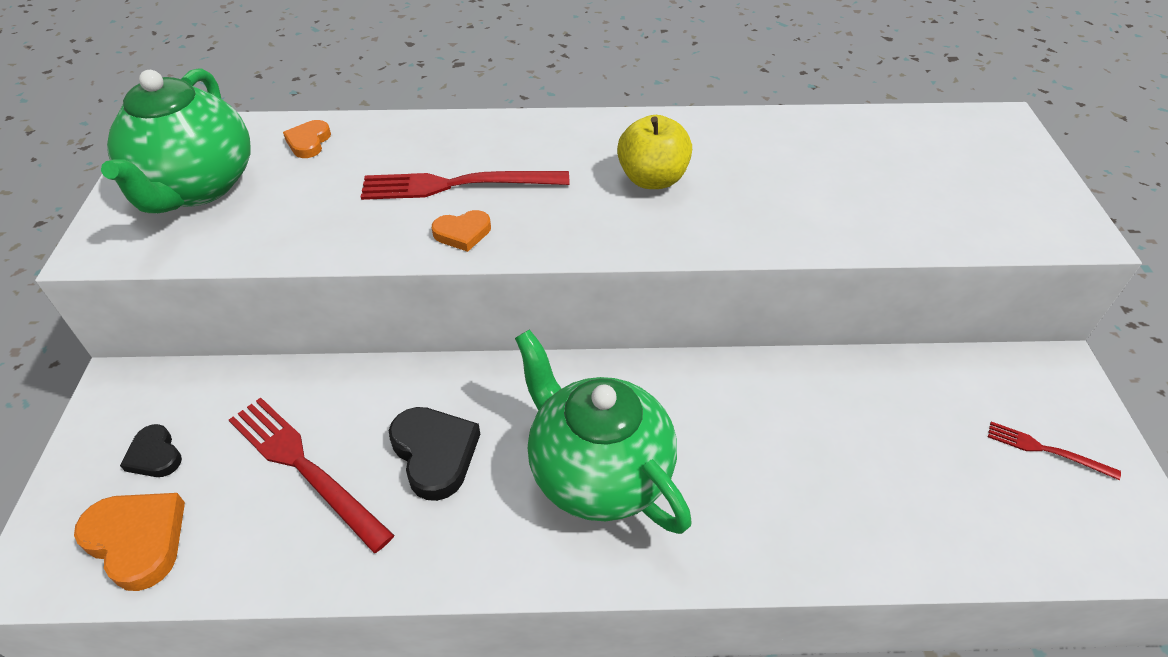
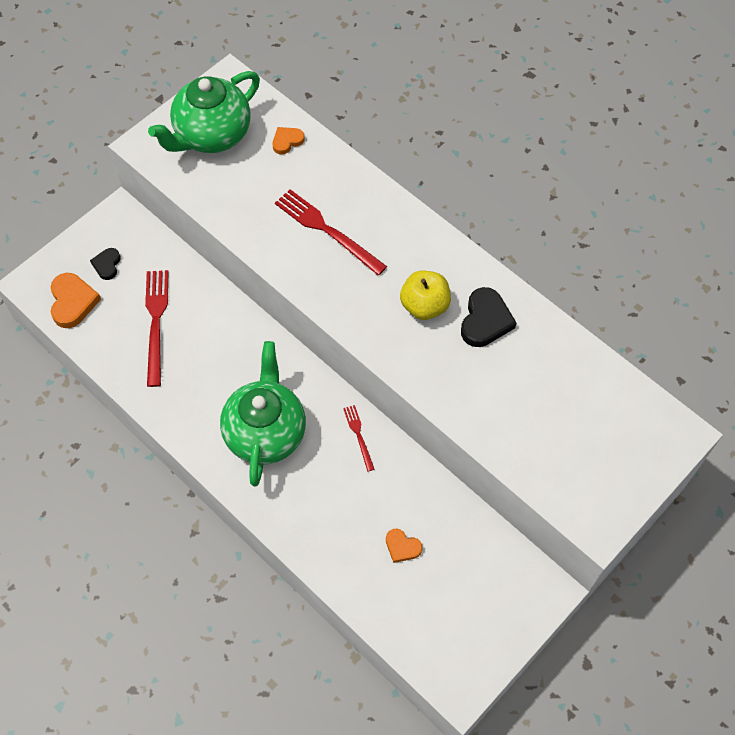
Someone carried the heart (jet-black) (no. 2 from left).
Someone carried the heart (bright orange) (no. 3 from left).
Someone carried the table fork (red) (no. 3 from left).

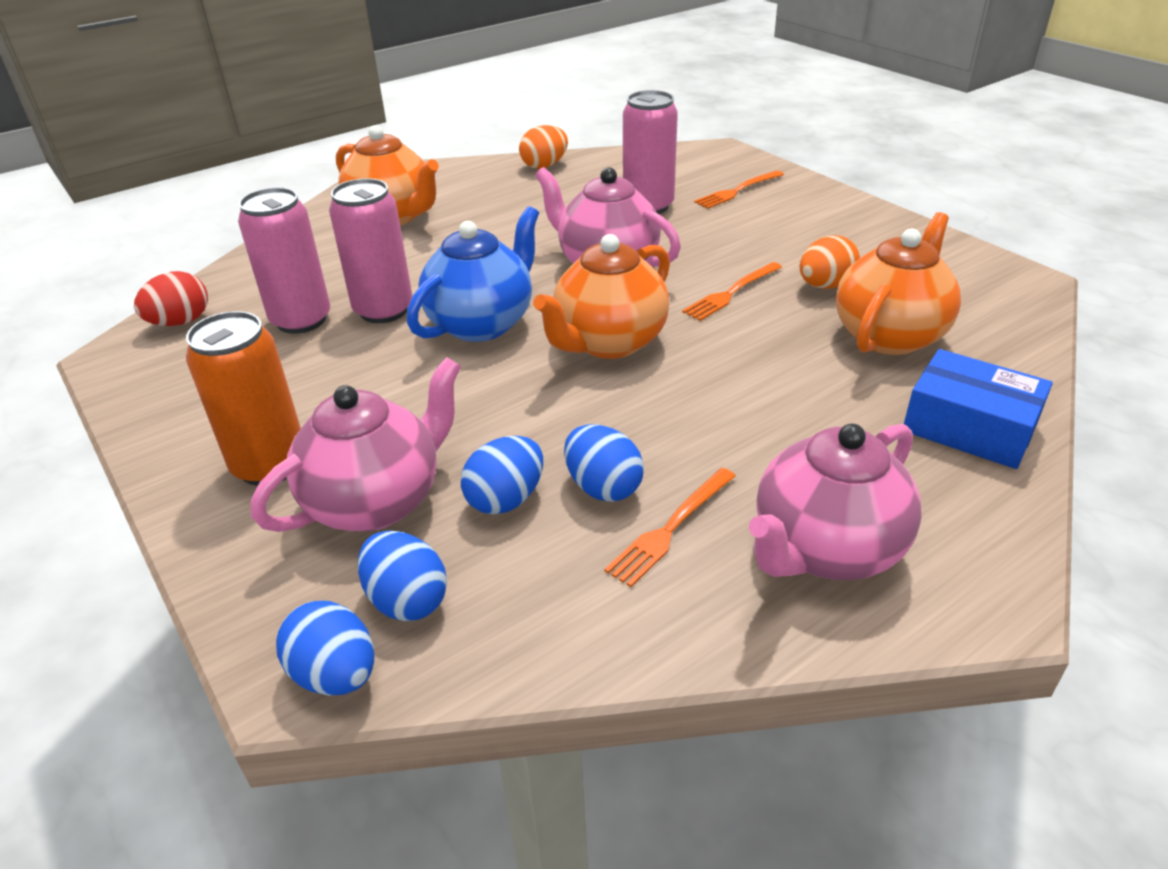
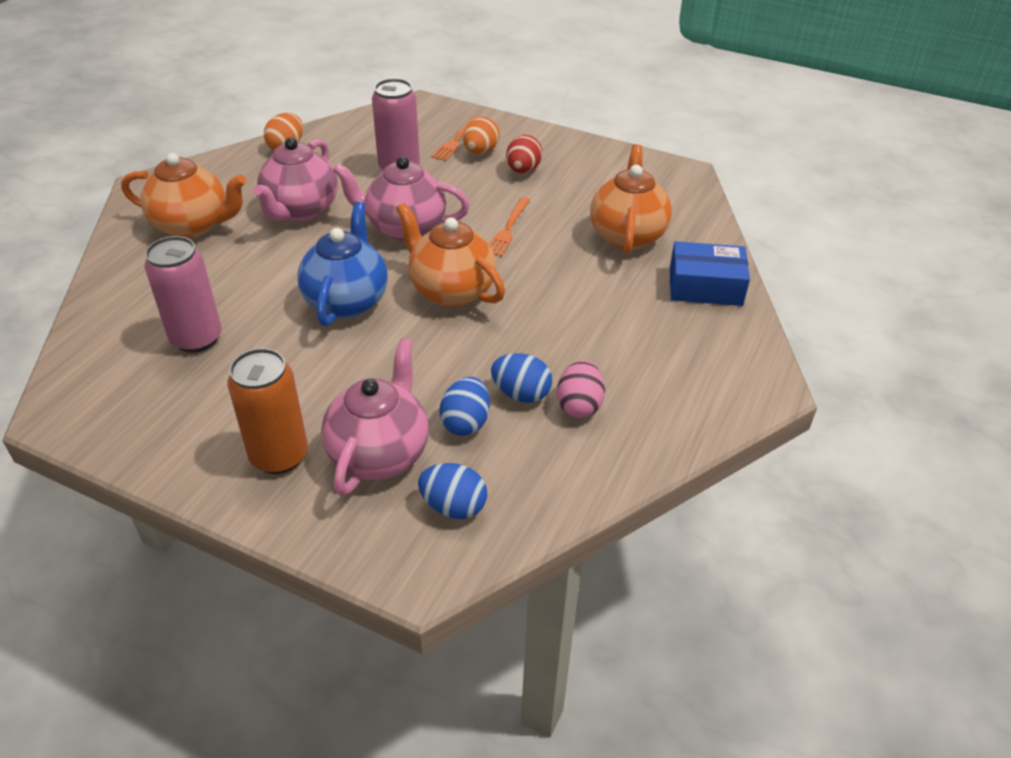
Someone took away the egg (royal blue) (no. 1 from left).
Someone took away the tin (rose-pink) (no. 2 from left).
Someone carried the egg (red).
Someone carried the china teapot (rose-pink) (no. 3 from left in the first image).
Someone carried the egg (bright orange) (no. 2 from left).
Someone swapped the table fork (bright orange) (no. 1 from left) for the egg (rose-pink).
Someone rotated the china teapot (bright orange) (no. 2 from left) by 120 degrees clockwise.

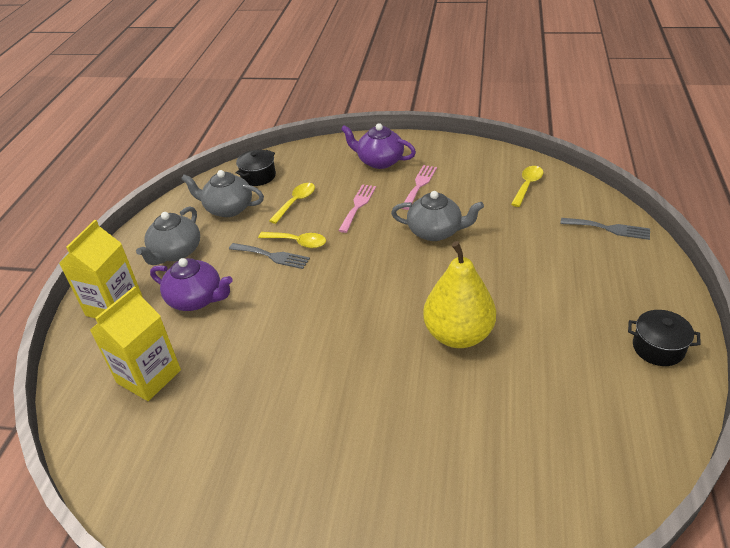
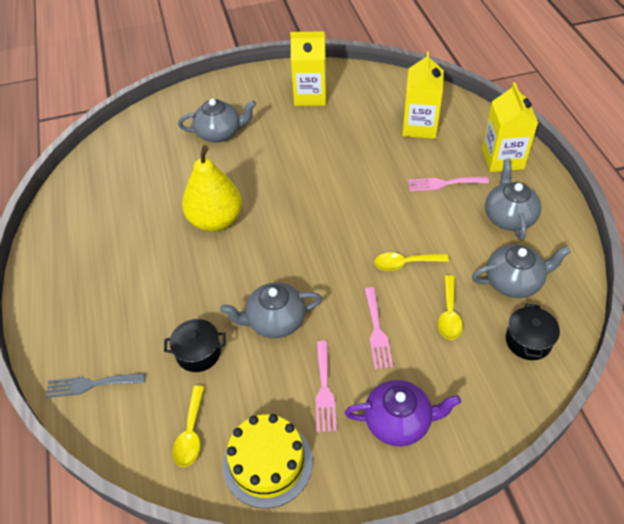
Someone took away the table fork (ash-grey) (no. 1 from left).
Someone put down the china teapot (ash-grey) (no. 1 from left).
Someone put down the layer cake (bright yellow).
Someone put down the carton (bright yellow) (no. 1 from left).
Someone carried the stockpot (jet-black) (no. 2 from left in the first image).
Someone swapped the china teapot (royal purple) (no. 1 from left) for the table fork (rose-pink) (no. 3 from left).

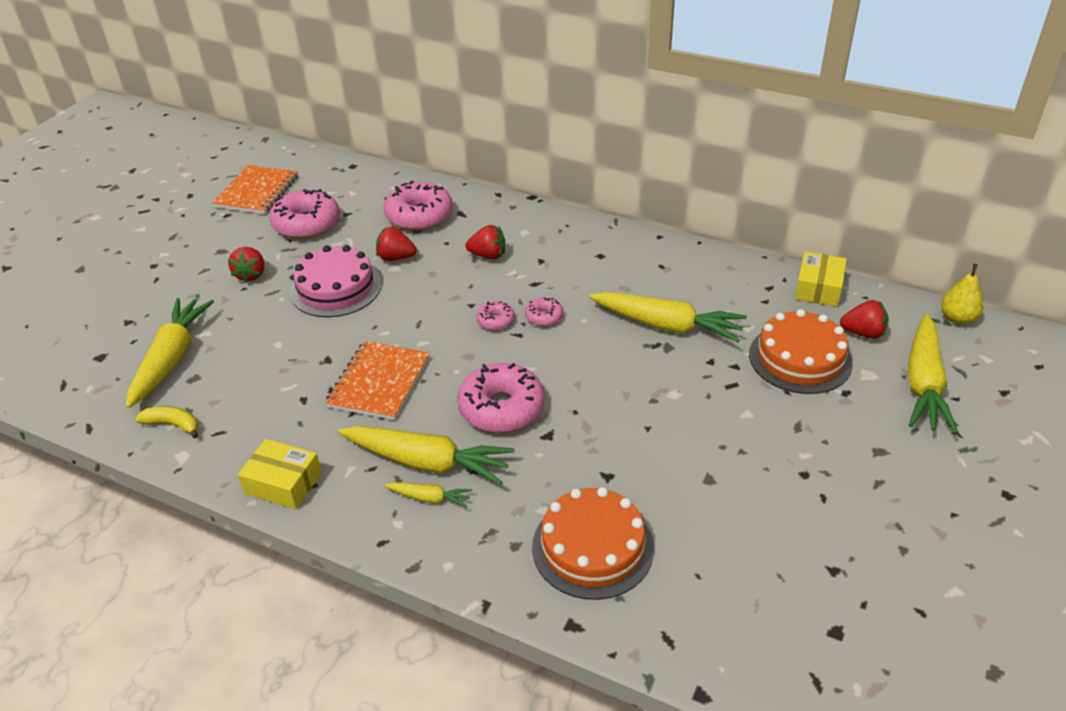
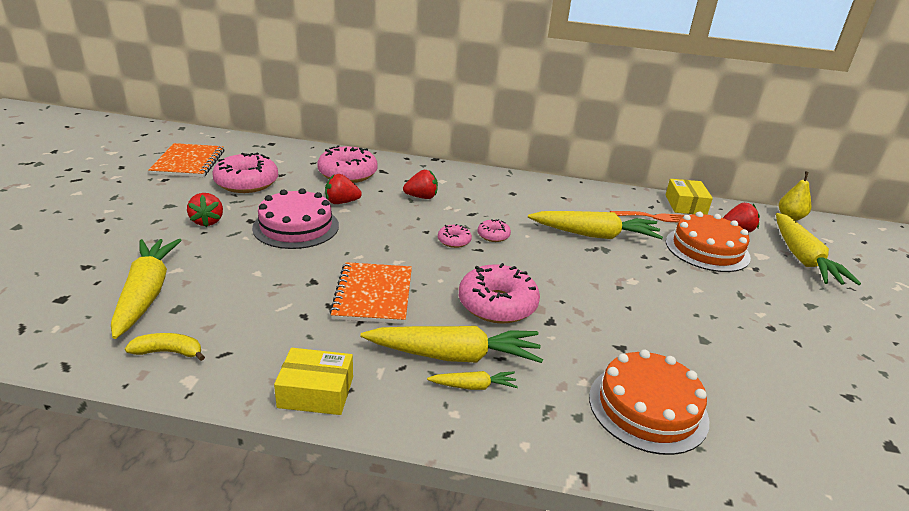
Someone put down the table fork (bright orange).

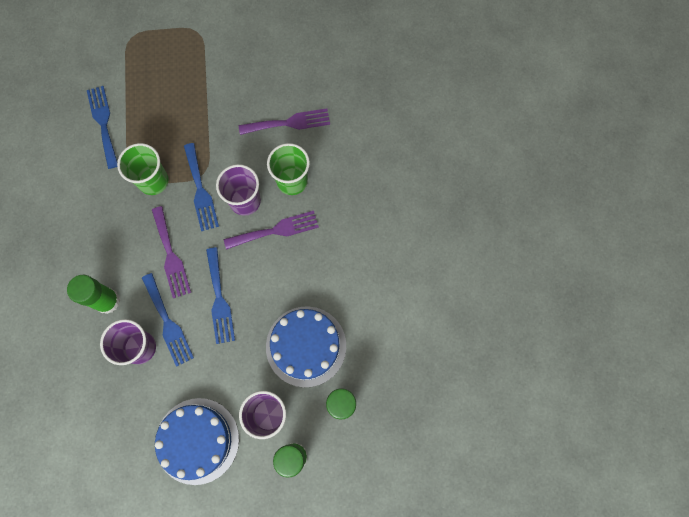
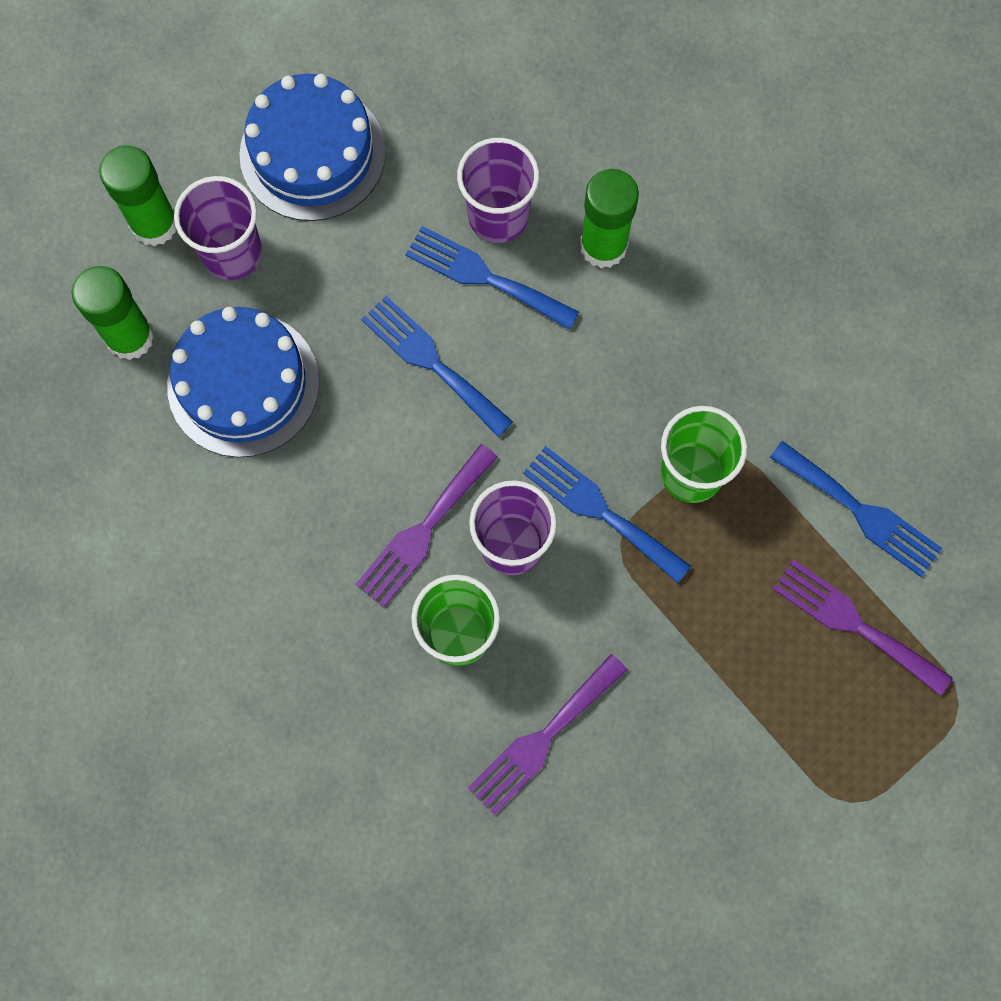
Someone carried the table fork (royal purple) (no. 1 from left in the first image).

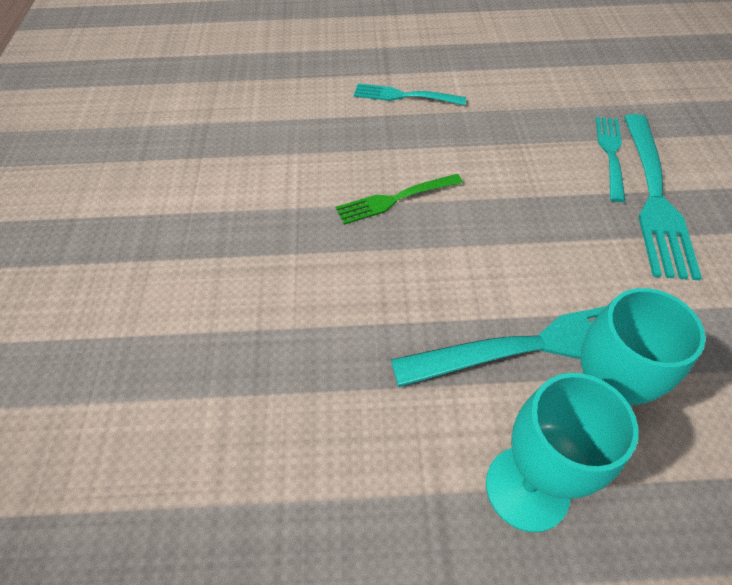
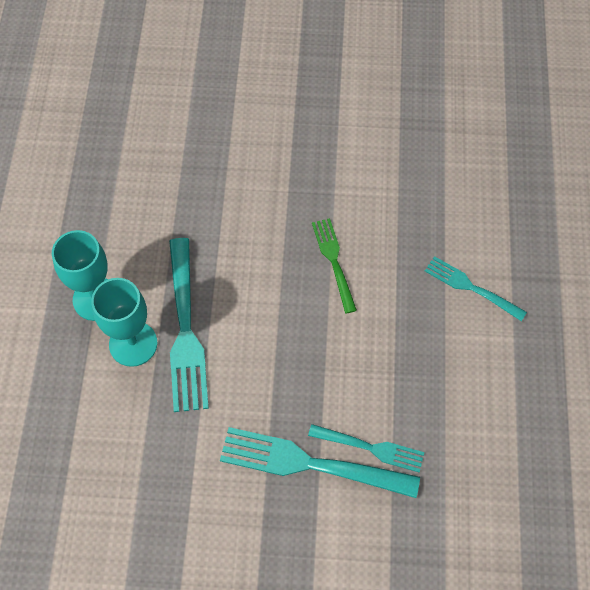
Someone rotated the table fork (teal) (no. 1 from left in the first image) by 75 degrees counterclockwise.

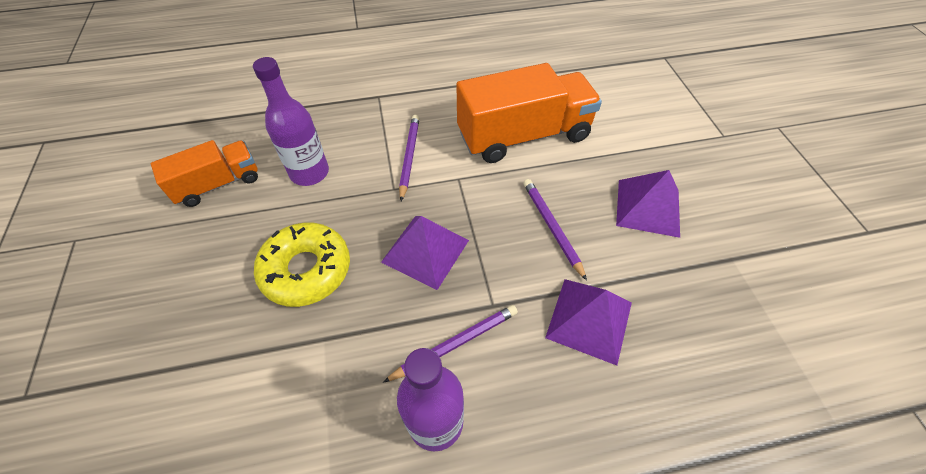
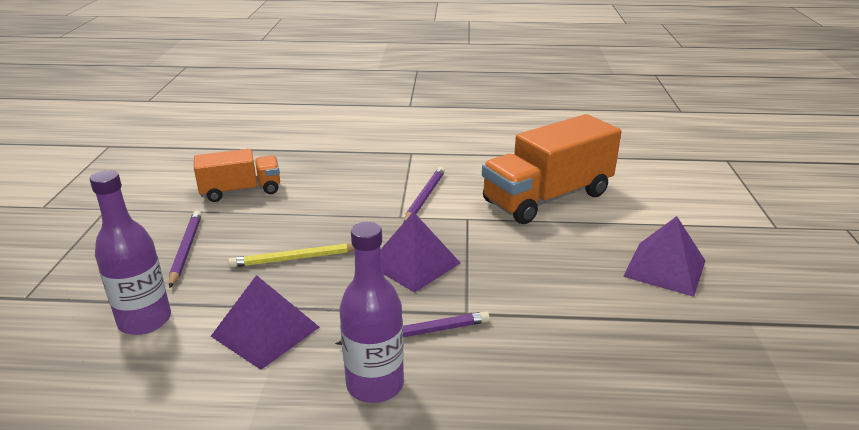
Someone carried the bottle (royal purple) (no. 1 from left).
Someone carried the wooden pencil (royal purple) (no. 3 from left in the first image).
Someone carried the pyramid (royal purple) (no. 2 from left in the first image).
Someone swapped the doughnut (bright yellow) for the wooden pencil (bright yellow).
Someone rotated the lorry (bright orange) (no. 2 from left) by 150 degrees clockwise.

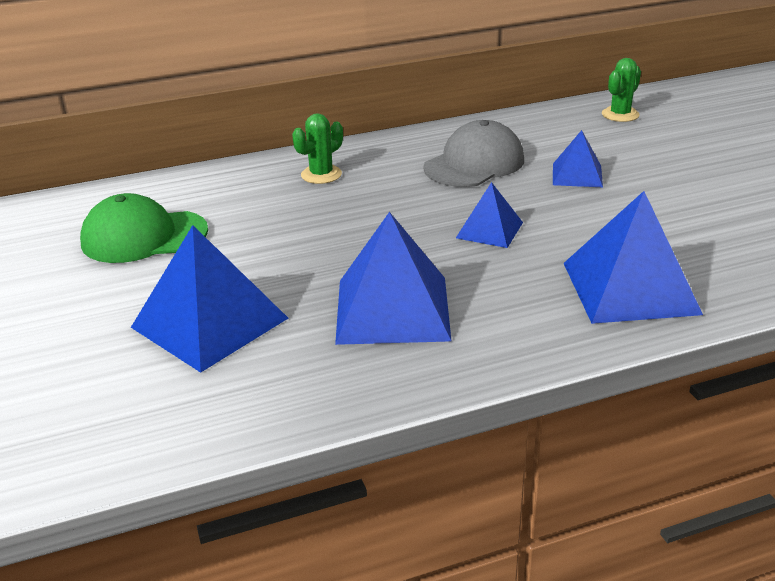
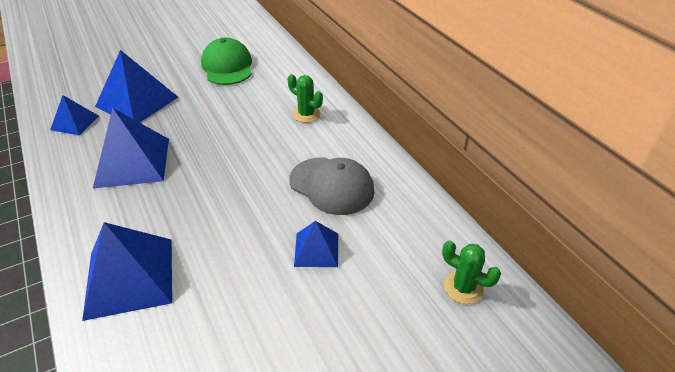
Someone carried the pyramid (royal blue) (no. 3 from left in the first image).

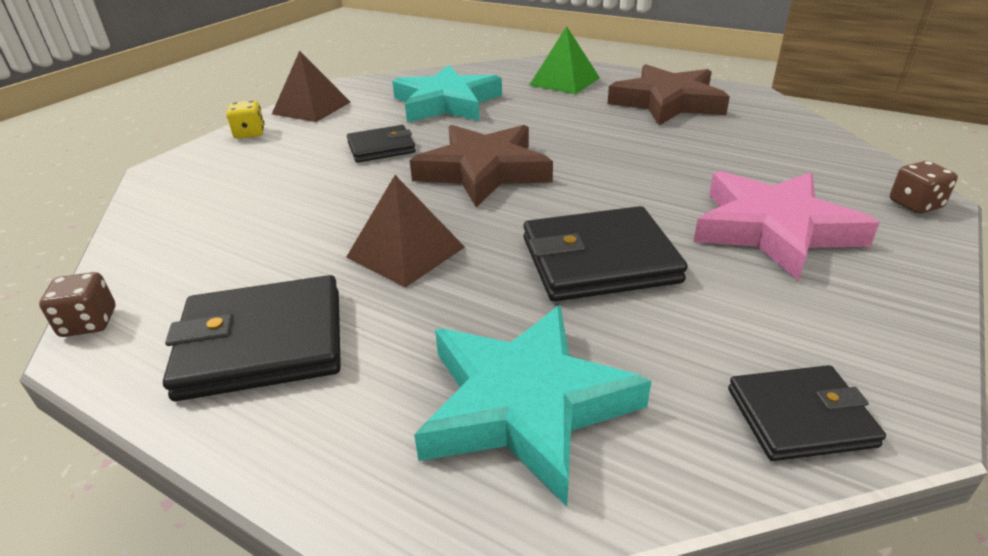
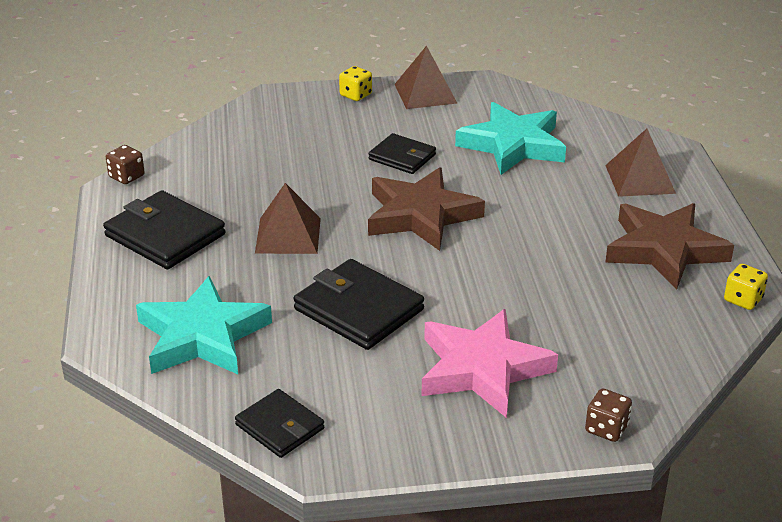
Someone put down the dice (bright yellow) (no. 2 from left).
Someone repainted the pyramid (leaf-green), which became the pyramid (russet) (no. 3 from left).

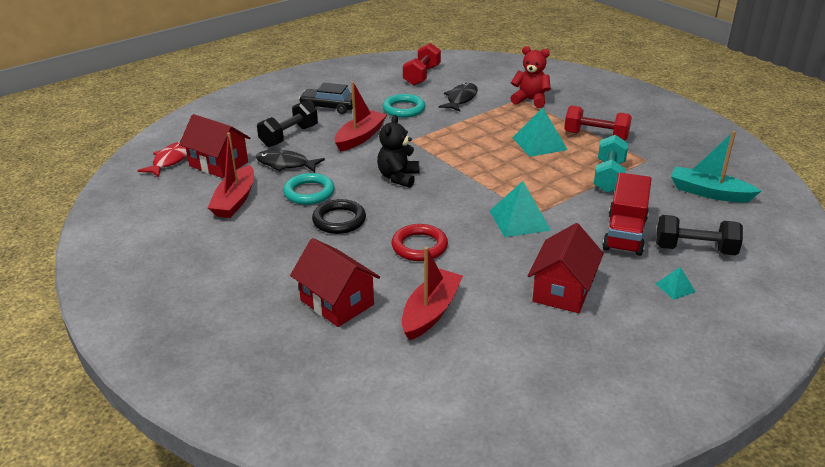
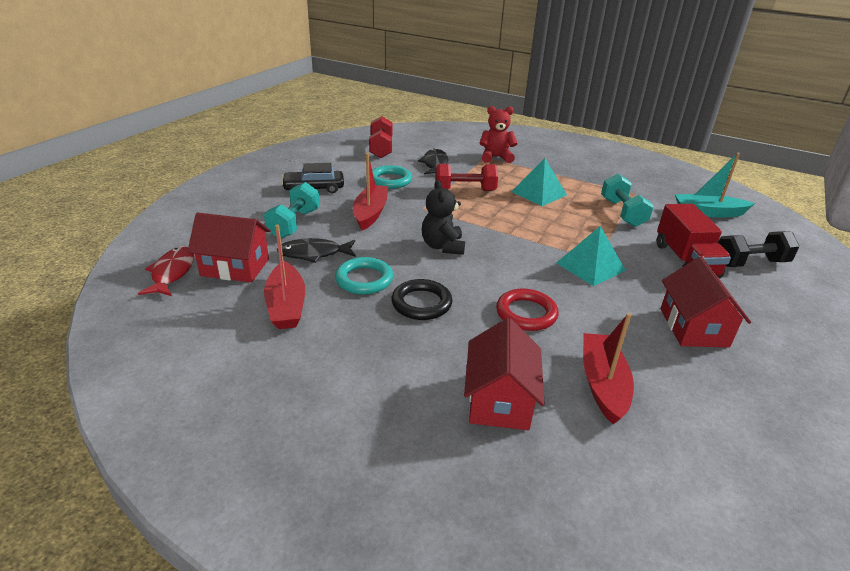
Someone took away the pyramid (teal) (no. 3 from left).
Someone carried the dumbbell (red) (no. 2 from left).
Someone repainted the dumbbell (jet-black) (no. 1 from left), which became the dumbbell (teal) (no. 1 from left).
Someone rotated the house (red) (no. 2 from left) by 75 degrees clockwise.

